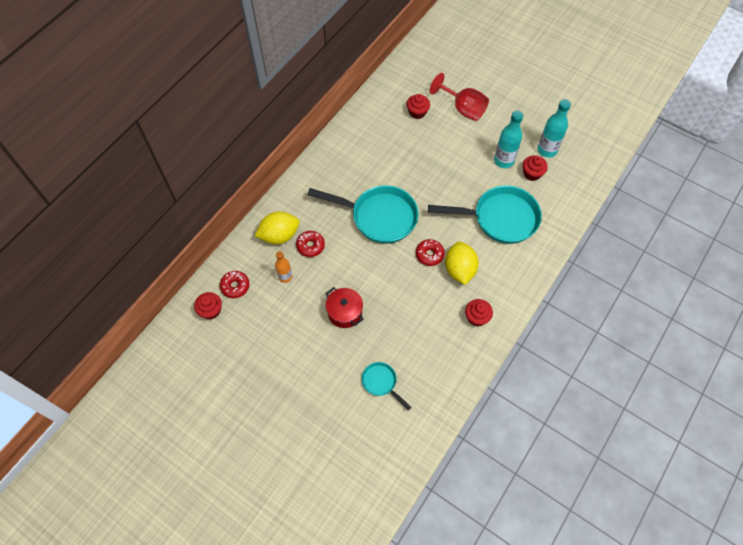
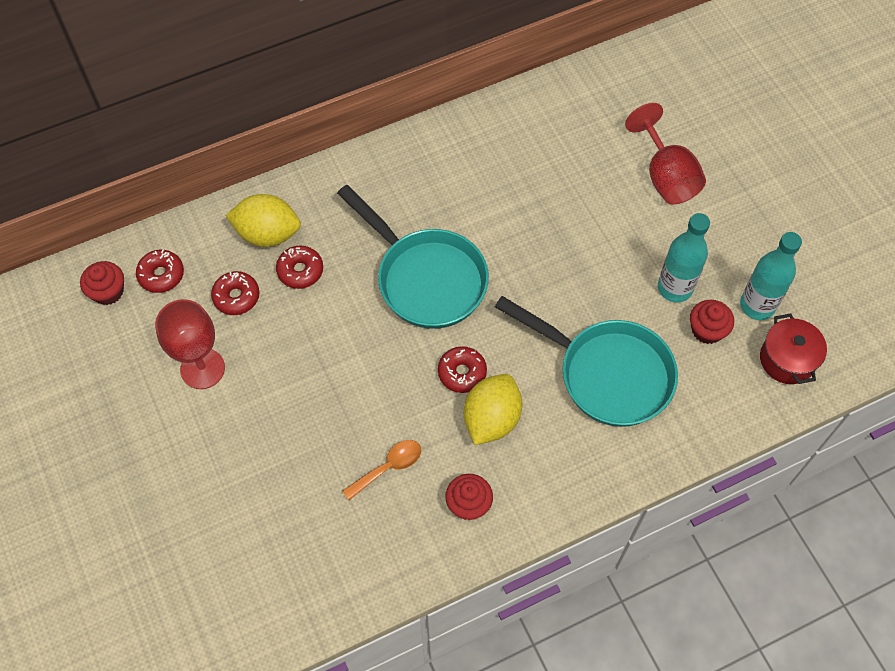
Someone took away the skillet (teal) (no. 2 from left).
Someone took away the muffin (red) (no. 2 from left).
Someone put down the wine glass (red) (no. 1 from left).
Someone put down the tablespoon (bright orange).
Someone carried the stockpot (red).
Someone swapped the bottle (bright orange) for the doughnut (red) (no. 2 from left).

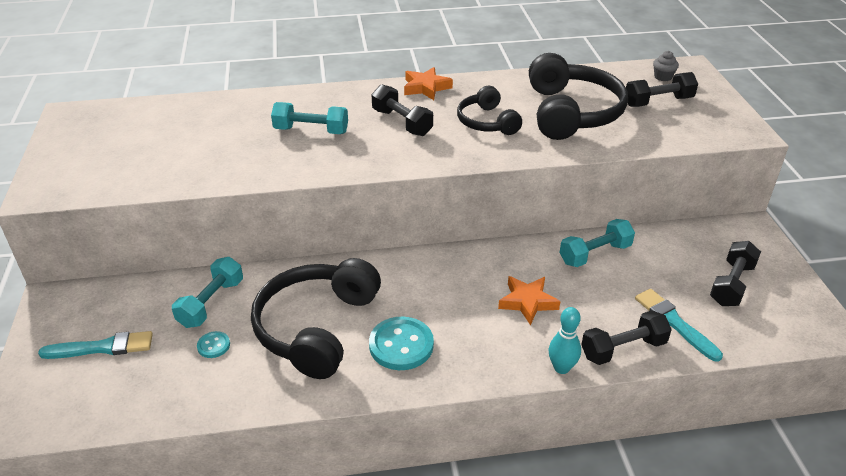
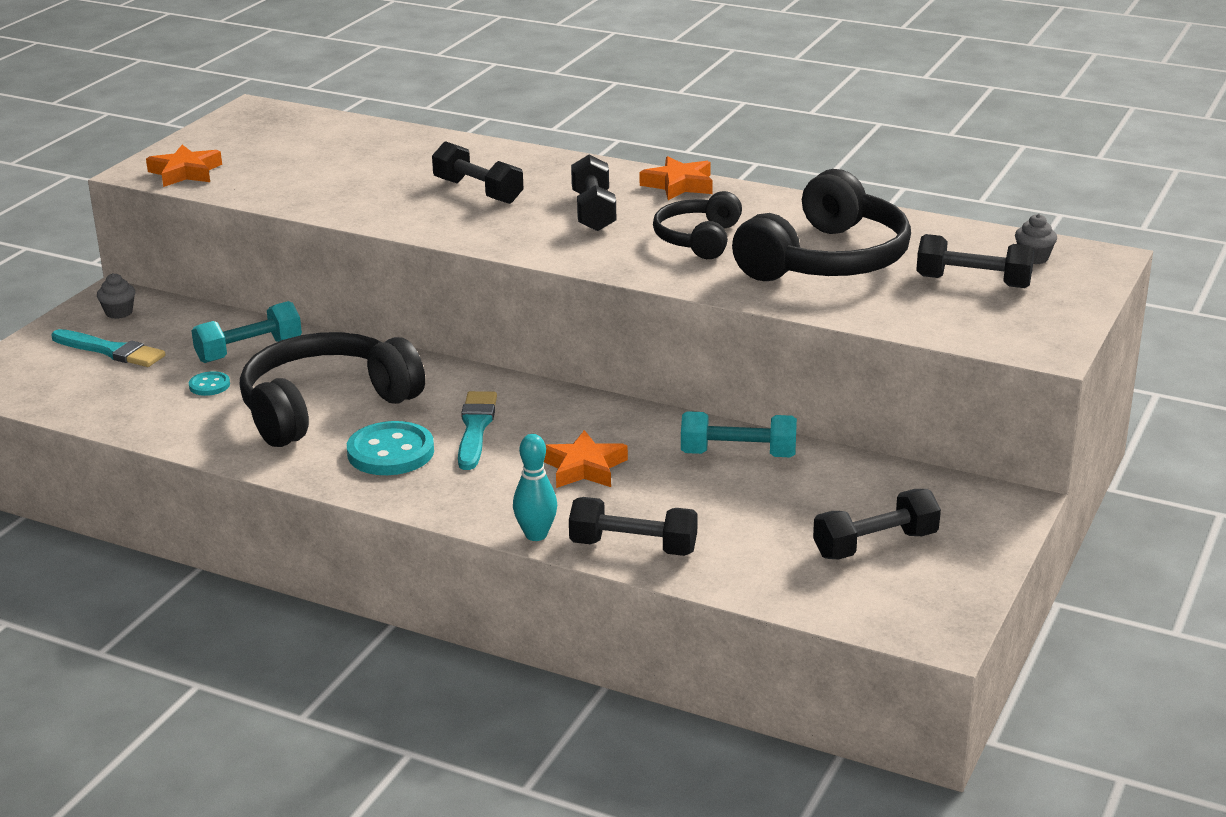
Someone put down the muffin (ash-grey) (no. 1 from left).
Someone put down the star (bright orange) (no. 1 from left).
Someone carried the paintbrush (teal) (no. 2 from left).
Someone repainted the dumbbell (teal) (no. 2 from left), which became the dumbbell (jet-black) (no. 1 from left).

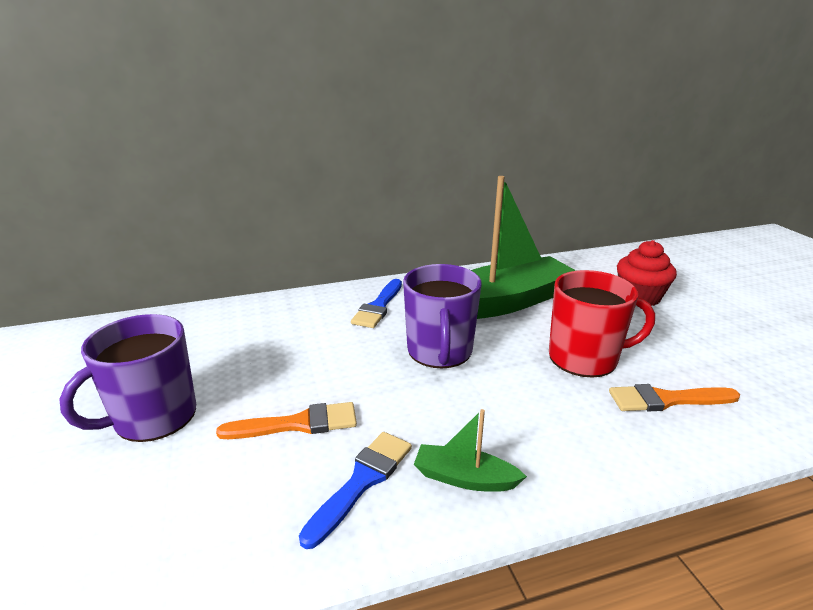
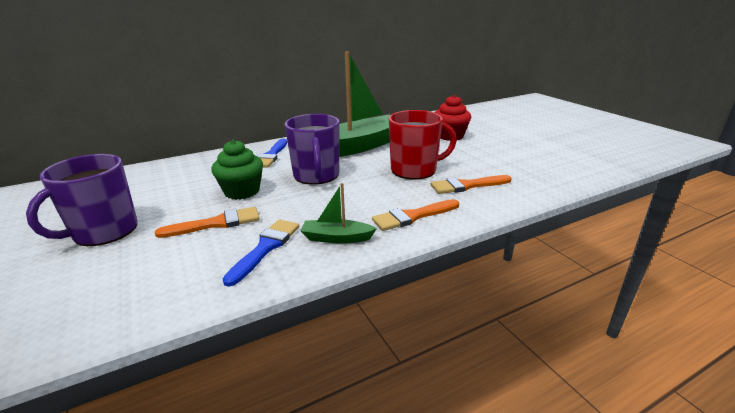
Someone put down the muffin (leaf-green).
Someone put down the paintbrush (bright orange) (no. 2 from left).

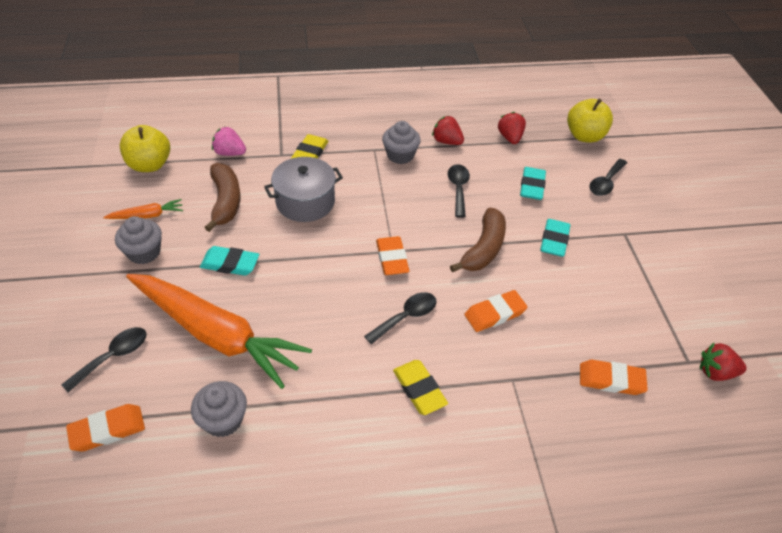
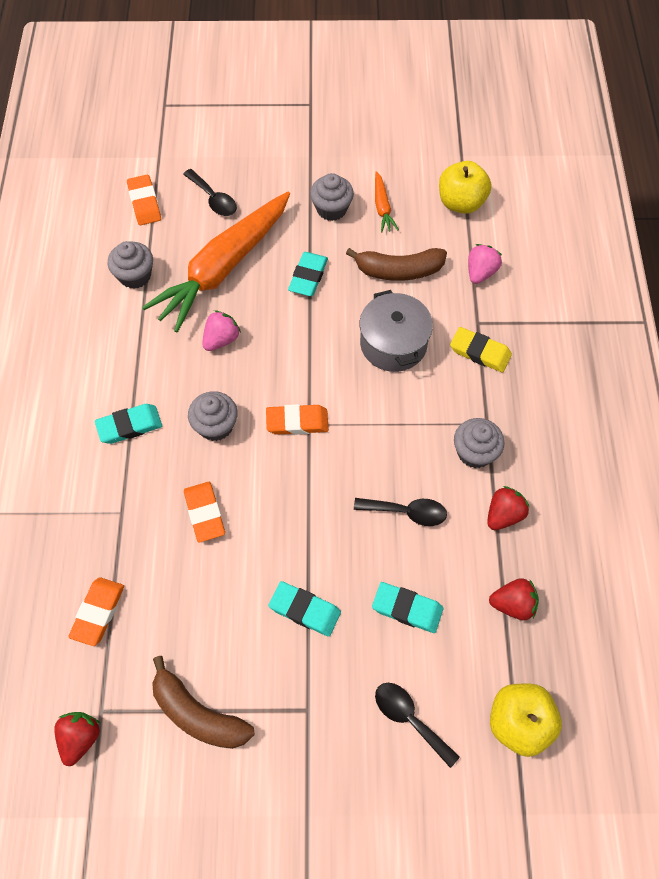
Someone put down the strawberry (rose-pink) (no. 1 from left).
Someone carried the banana (russet) (no. 2 from left in the first image).
Someone swapped the tablespoon (jet-black) (no. 2 from left) for the muffin (ash-grey) (no. 2 from left).
Someone repainted the gum eraser (bright yellow) (no. 2 from left), which became the gum eraser (teal) (no. 1 from left).

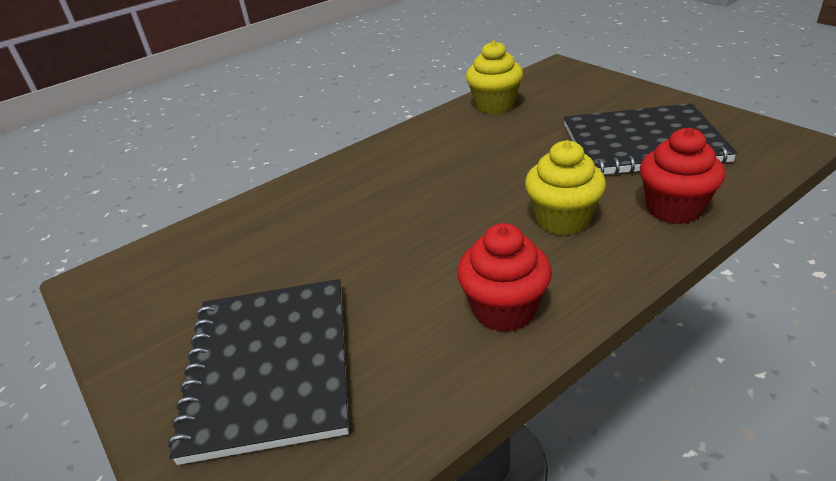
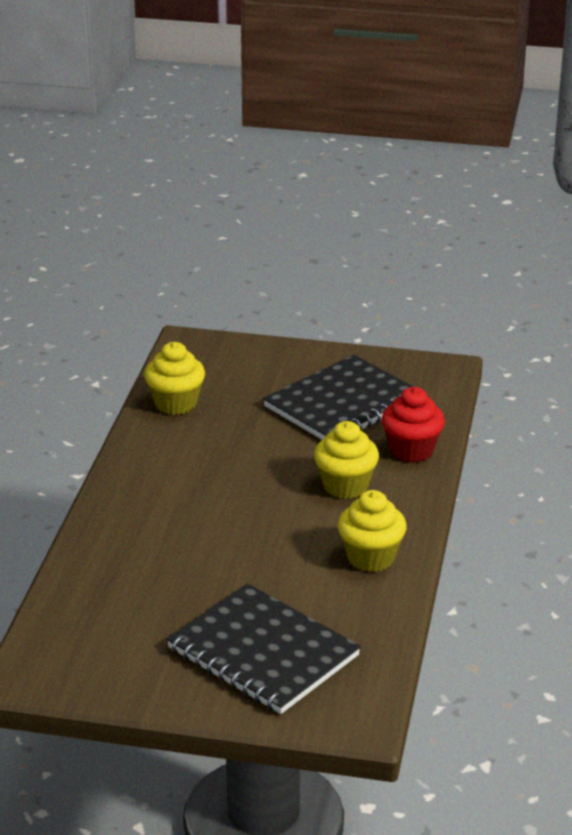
Someone repainted the muffin (red) (no. 1 from left), which became the muffin (bright yellow) (no. 3 from left).

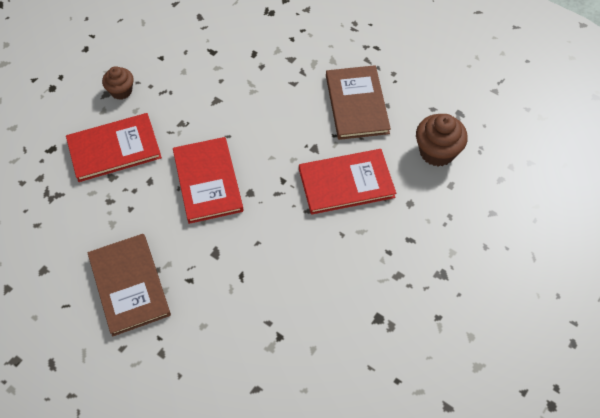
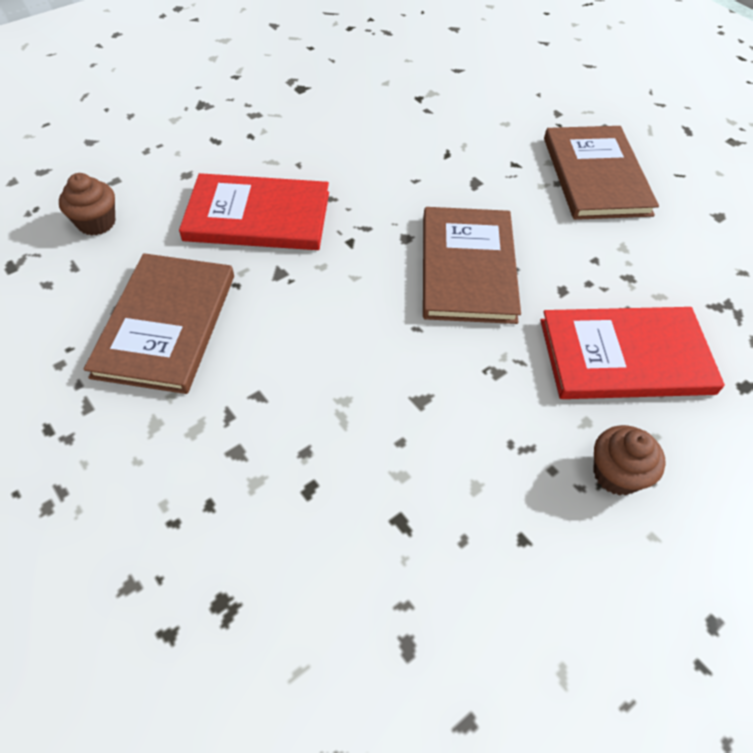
Someone repainted the hardcover (red) (no. 2 from left), which became the hardcover (russet) (no. 2 from left).
Someone scaled the muffin (russet) (no. 2 from left in the first image) by 0.64.

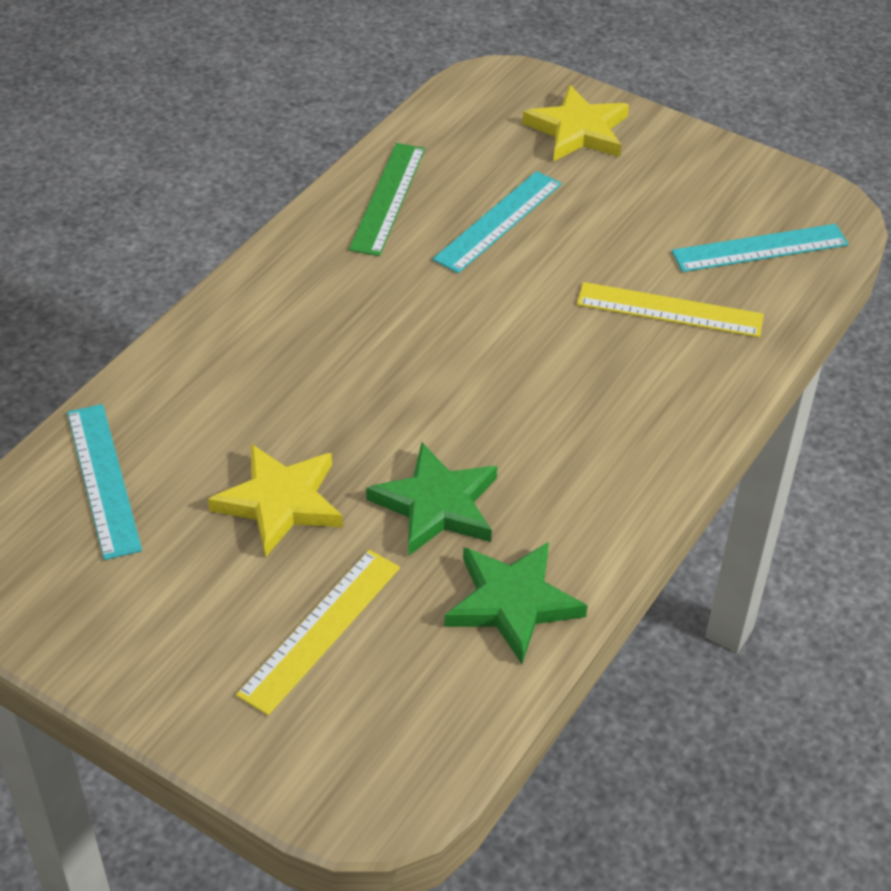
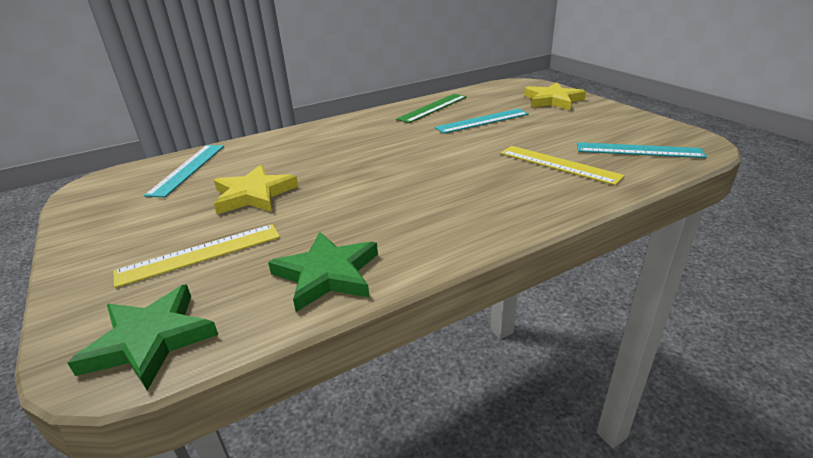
Someone carried the star (leaf-green) (no. 1 from left).

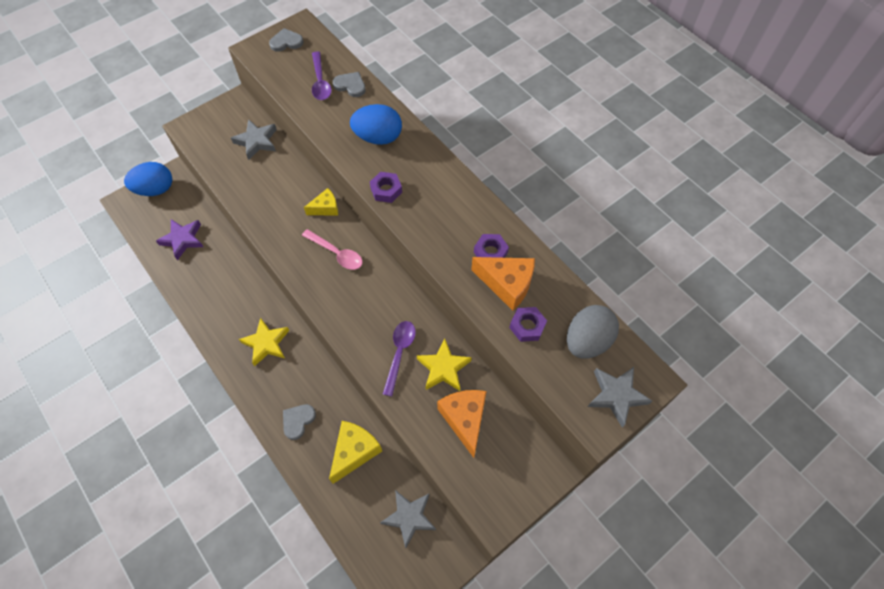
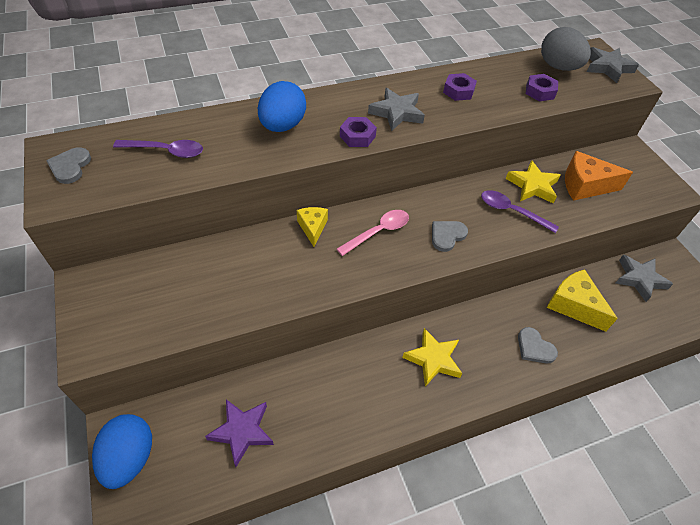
Someone took away the cheese wedge (bright orange) (no. 2 from left).
Someone carried the star (ash-grey) (no. 1 from left).
Someone carried the heart (ash-grey) (no. 3 from left in the first image).

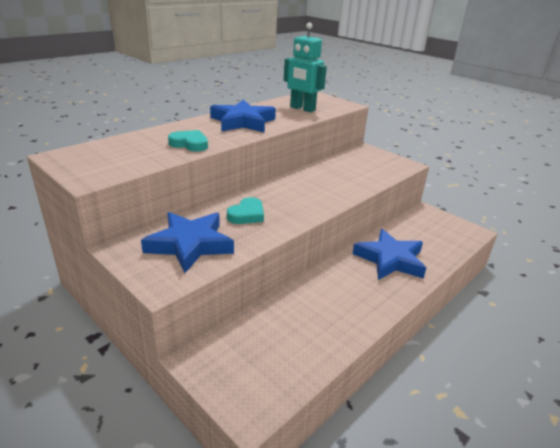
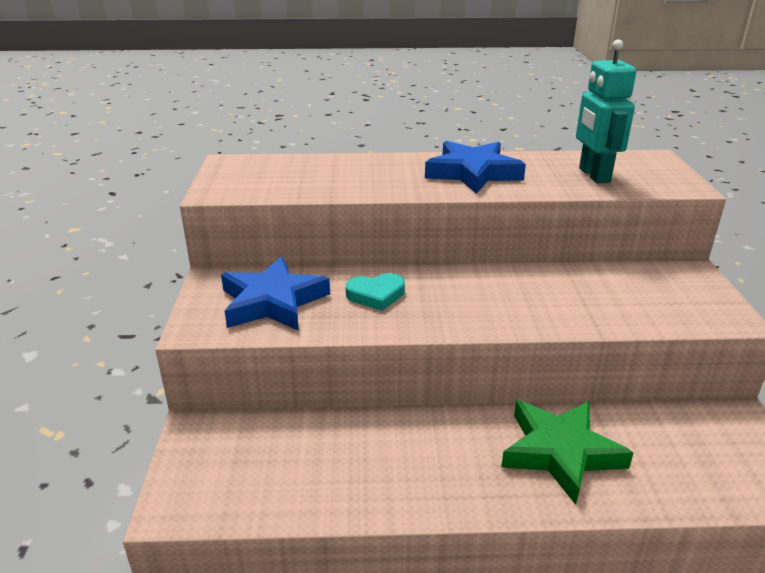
Someone took away the heart (teal) (no. 1 from left).
Someone repainted the star (royal blue) (no. 3 from left), which became the star (leaf-green).

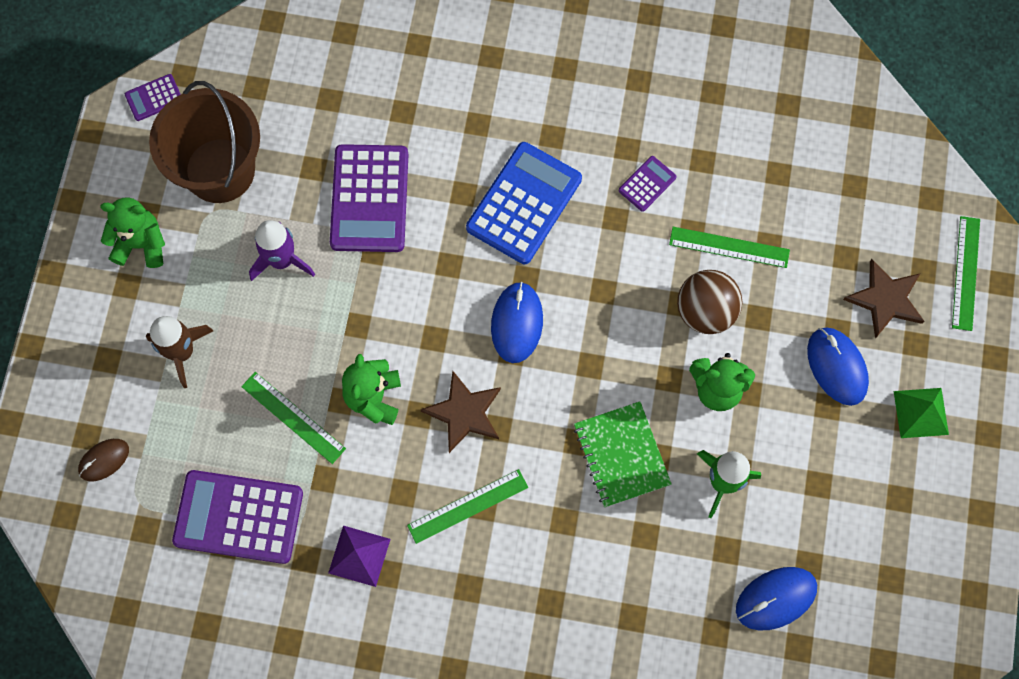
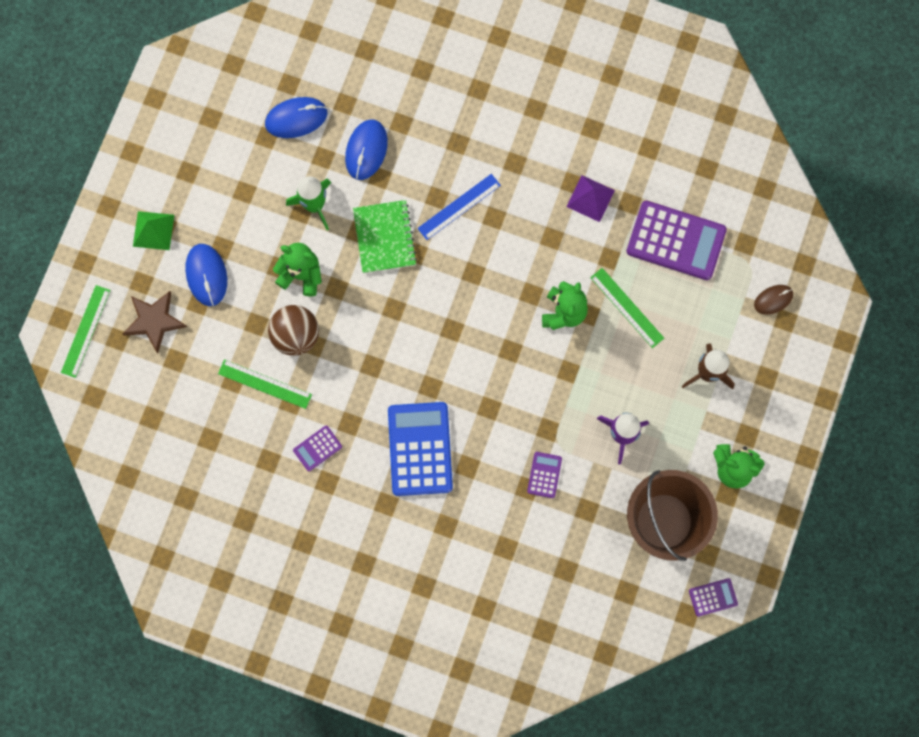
Someone took away the straightedge (leaf-green) (no. 2 from left).
Someone took away the star (russet) (no. 1 from left).
Someone put down the straightedge (royal blue).
Someone carried the PC mouse (royal blue) (no. 1 from left in the first image).
Someone rotated the adding machine (royal blue) by 135 degrees clockwise.
Someone scaled the adding machine (royal purple) (no. 3 from left in the first image) by 0.47.

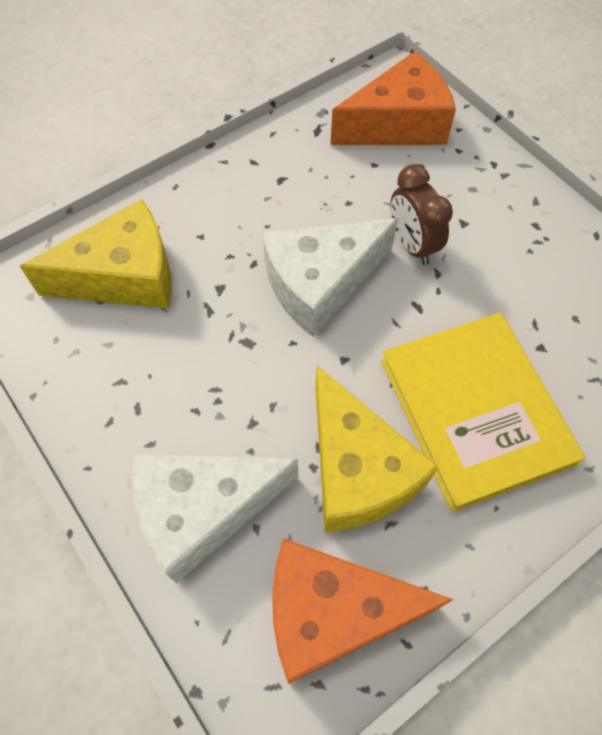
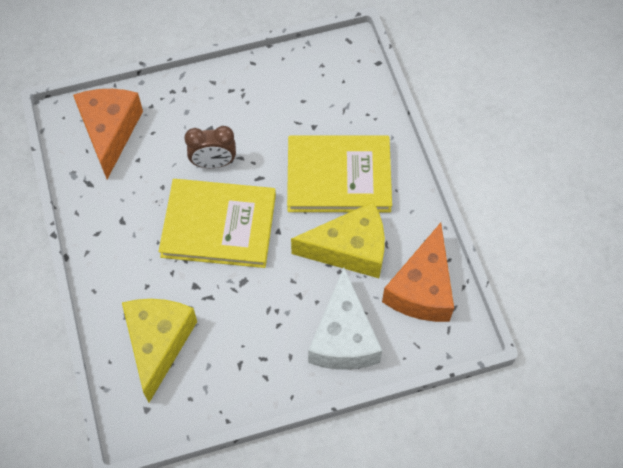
Someone swapped the cheese wedge (pure white) (no. 2 from left) for the hardcover (bright yellow) (no. 1 from left).

